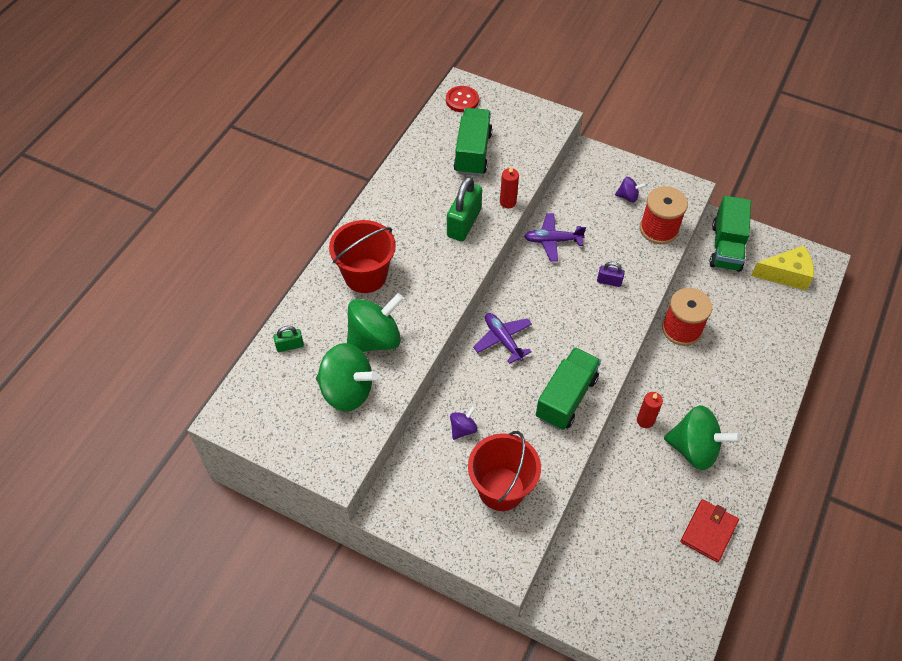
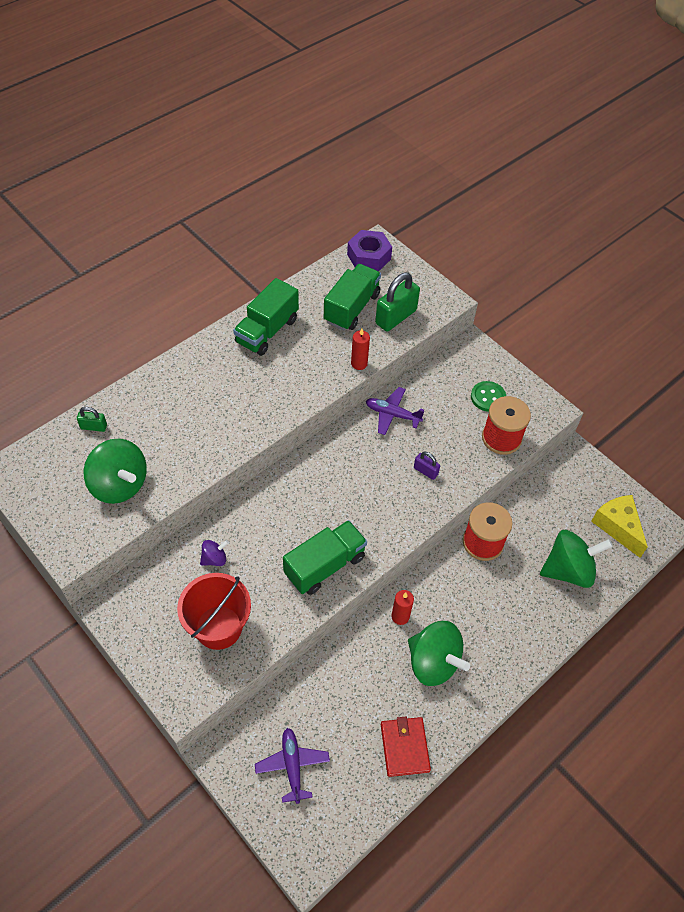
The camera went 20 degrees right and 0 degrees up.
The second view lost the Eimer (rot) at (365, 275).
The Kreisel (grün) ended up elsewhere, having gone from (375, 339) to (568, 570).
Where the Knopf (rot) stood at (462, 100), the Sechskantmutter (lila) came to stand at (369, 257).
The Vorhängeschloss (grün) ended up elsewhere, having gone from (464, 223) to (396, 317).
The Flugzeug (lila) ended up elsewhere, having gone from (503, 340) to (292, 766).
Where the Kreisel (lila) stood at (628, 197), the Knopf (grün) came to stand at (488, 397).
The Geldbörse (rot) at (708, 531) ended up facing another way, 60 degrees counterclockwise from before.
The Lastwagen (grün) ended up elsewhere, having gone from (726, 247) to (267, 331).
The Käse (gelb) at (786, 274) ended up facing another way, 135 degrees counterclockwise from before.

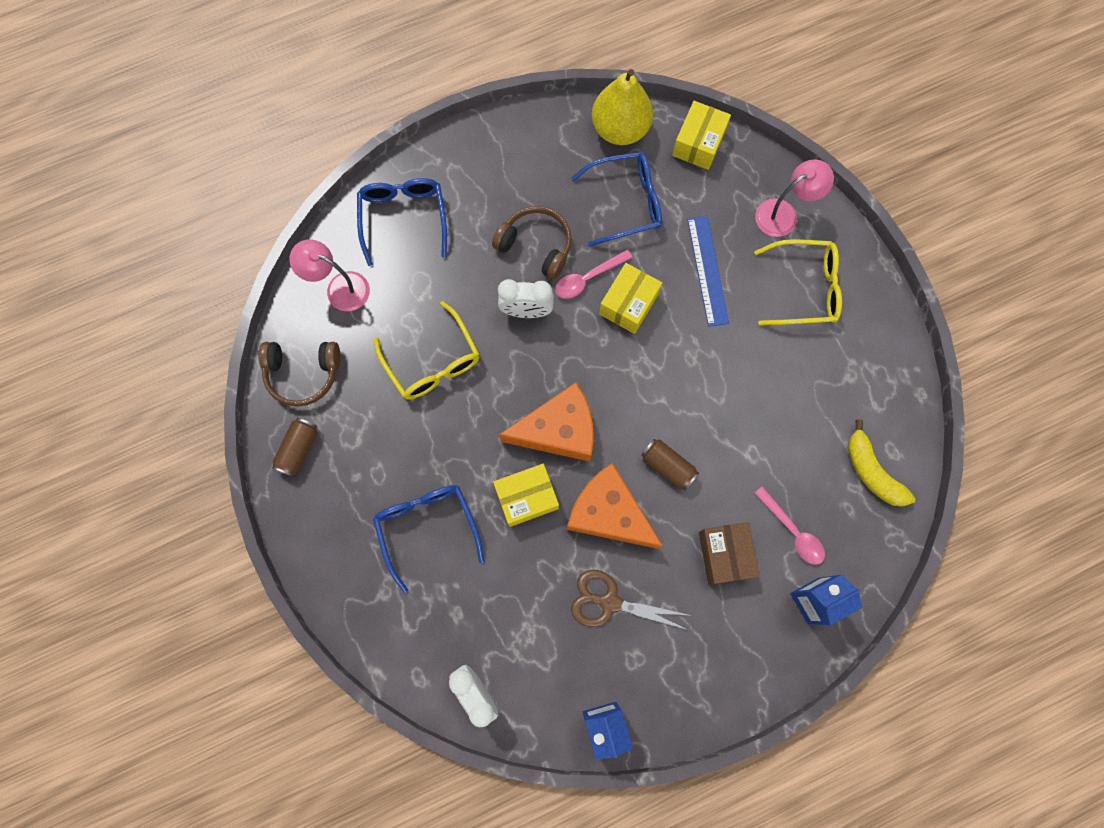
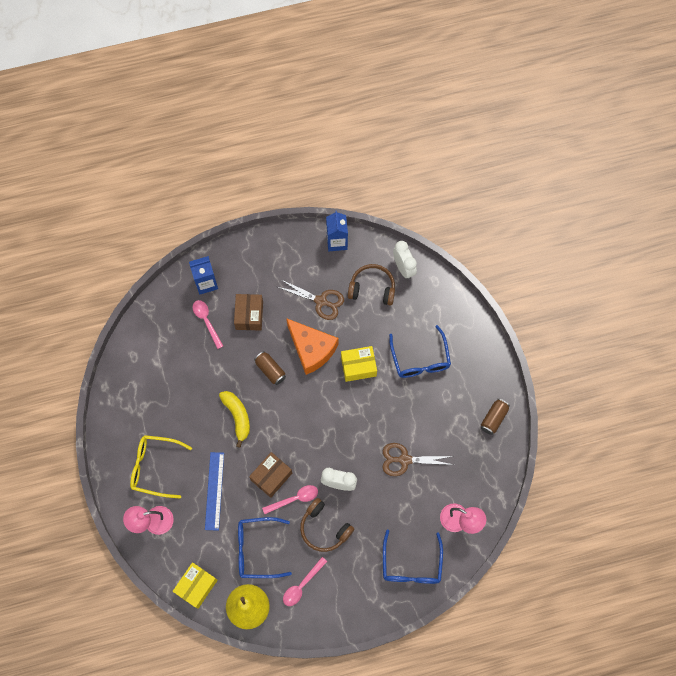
The camera went 170 degrees left and 5 degrees down.
The Kopfhörer (braun) ended up elsewhere, having gone from (303, 374) to (372, 288).
Where the Brille (gelb) stood at (432, 362), the Schere (braun) came to stand at (404, 460).
The second view lost the Käse (orange) at (558, 430).
What was the Schachtel (gelb) at (629, 304) turned into the Schachtel (braun) at (271, 476).
The Banane (gelb) ended up elsewhere, having gone from (871, 471) to (237, 417).
The second view gained the Löffel (rosa) at (302, 585).

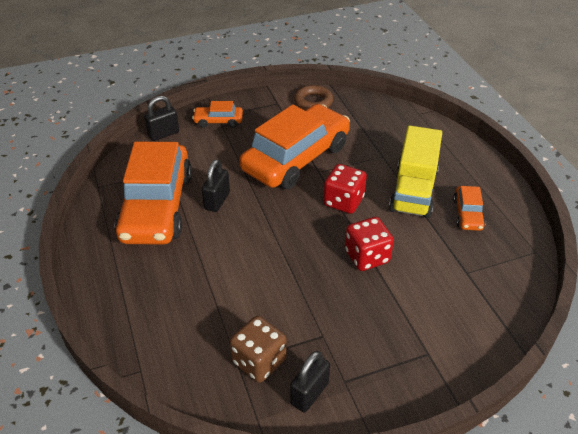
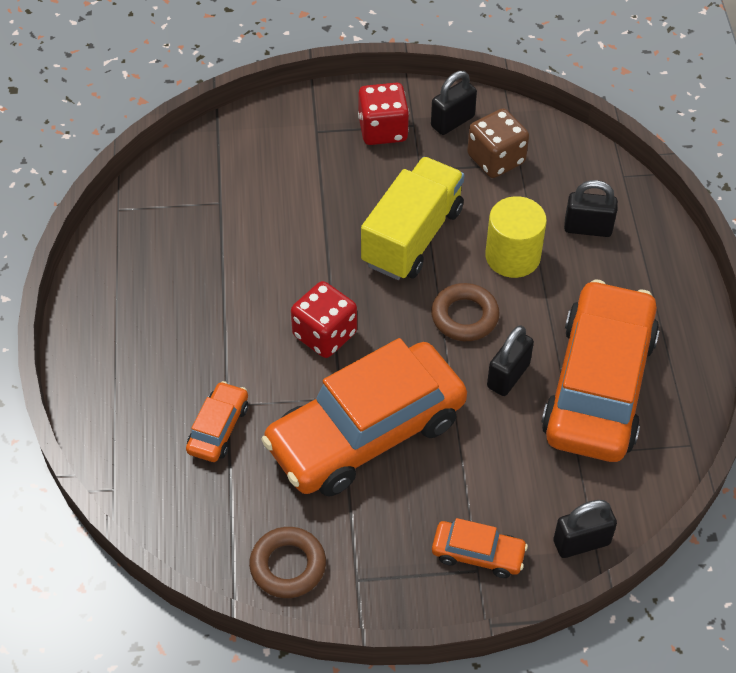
The camera went 165 degrees left and 10 degrees up.
The Spielwürfel (rot) ended up elsewhere, having gone from (367, 256) to (383, 130).
The Lastwagen (gelb) ended up elsewhere, having gone from (413, 191) to (412, 237).
The Auto (orange) ended up elsewhere, having gone from (467, 214) to (218, 428).
The second view gained the Ring (braun) at (464, 316).
The second view gained the Vollzylinder (gelb) at (512, 256).
The second view gained the Vorhängeschloss (schwarz) at (587, 228).

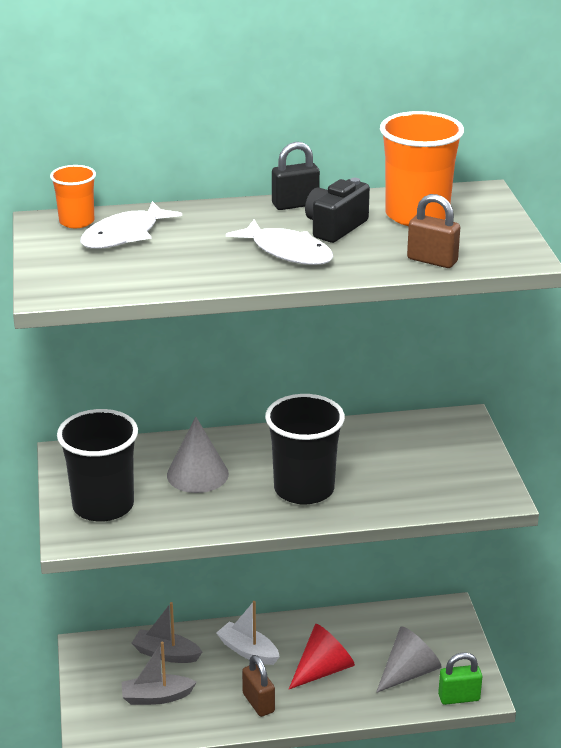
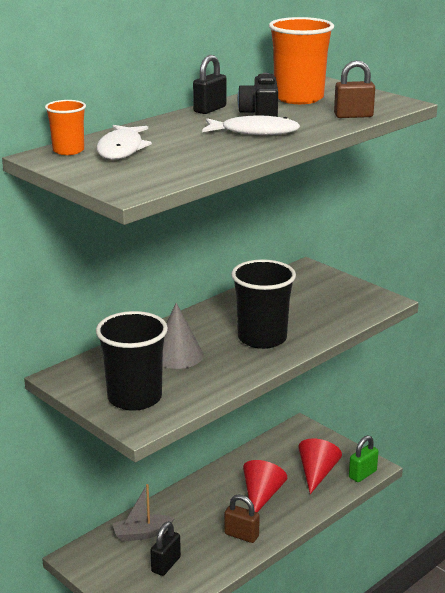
The camera went 35 degrees left and 5 degrees down.
Where the Boot (grau) stood at (156, 697), the Vorhängeschloss (schwarz) came to stand at (166, 564).
The second view lost the Boot (weiß) at (248, 651).
What was the Kegel (grau) at (409, 672) turned into the Kegel (rot) at (317, 473).

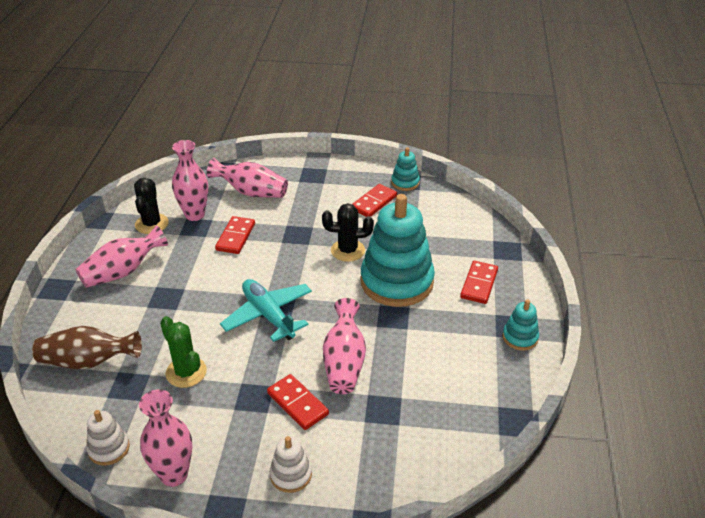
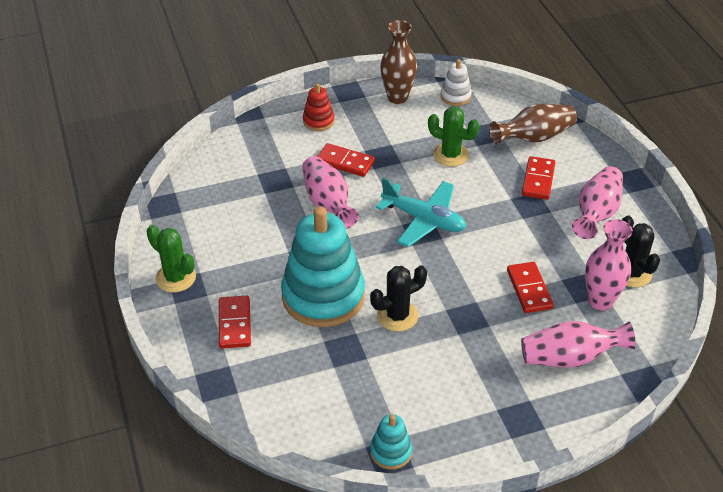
The camera went 155 degrees right and 5 degrees up.
What was the Vase (rosa) at (174, 475) turned into the Vase (braun) at (397, 97).
What was the Stapelspielzeug (weiß) at (291, 475) turned into the Stapelspielzeug (rot) at (318, 121).
The Dominostein (rot) ended up elsewhere, having gone from (373, 202) to (538, 180).
Where the Stapelspielzeug (türkis) stood at (520, 337), the Kaktus (grün) came to stand at (175, 278).

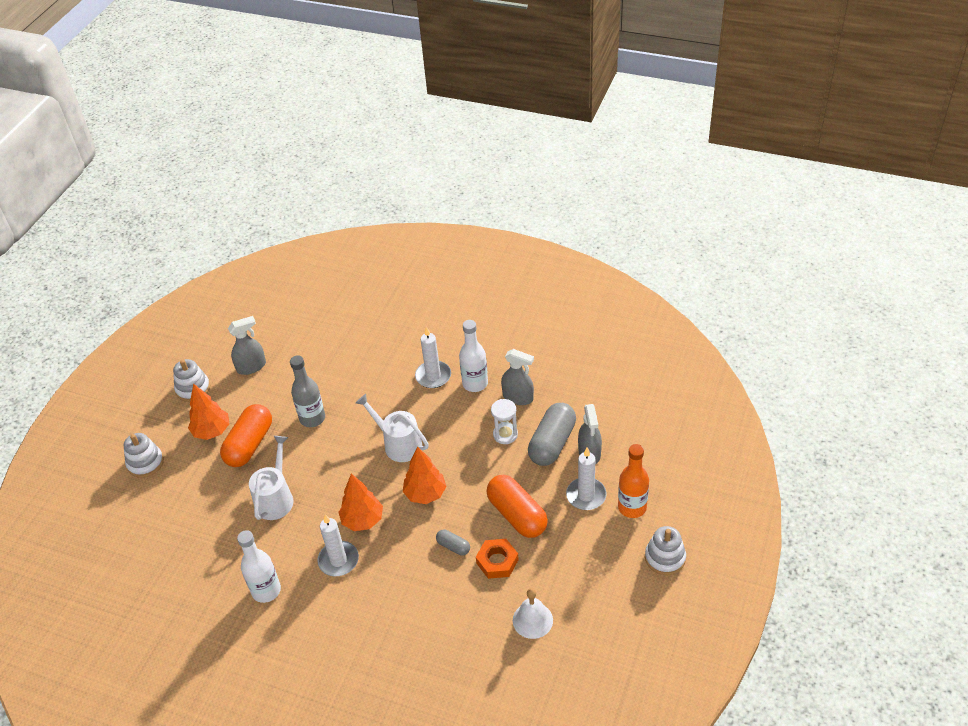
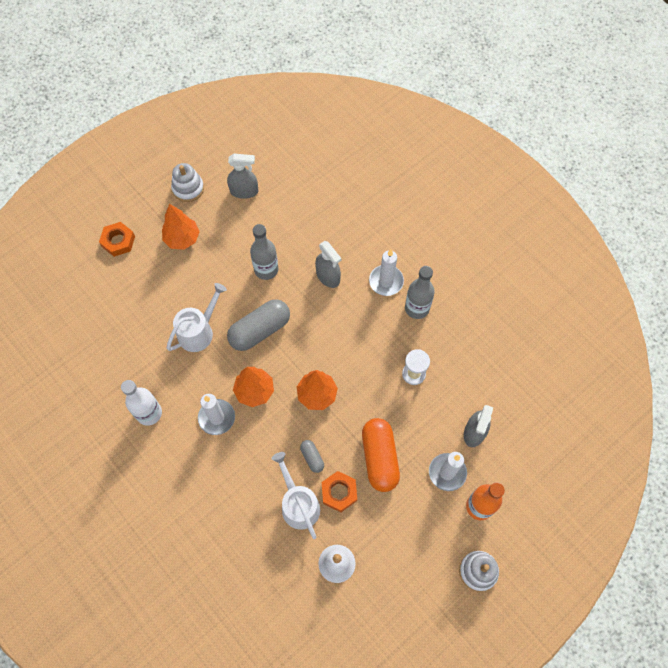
The camera went 25 degrees right and 20 degrees up.
Where the Stapelspielzeug (weiß) stood at (145, 463), the Sechskantmutter (orange) came to stand at (118, 241).
The second view lost the Kapsel (orange) at (249, 444).
The Gießkanne (weiß) ended up elsewhere, having gone from (399, 444) to (298, 504).
What was the Flasche (weiß) at (475, 383) turned into the Flasche (grau) at (417, 308).
The Sprühflasche (grau) ended up elsewhere, having gone from (518, 397) to (328, 276).
The Kapsel (grau) ended up elsewhere, having gone from (552, 443) to (260, 330).

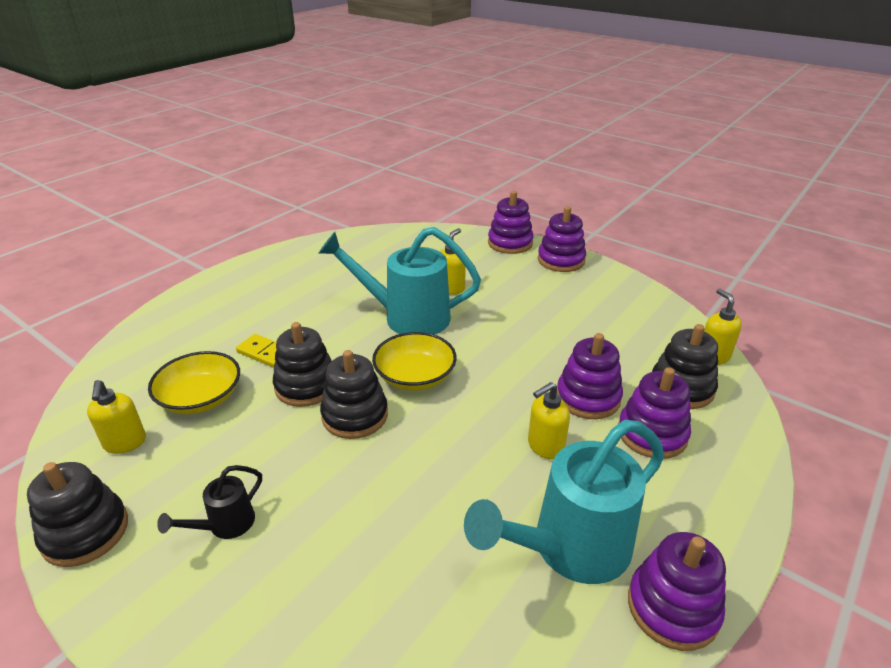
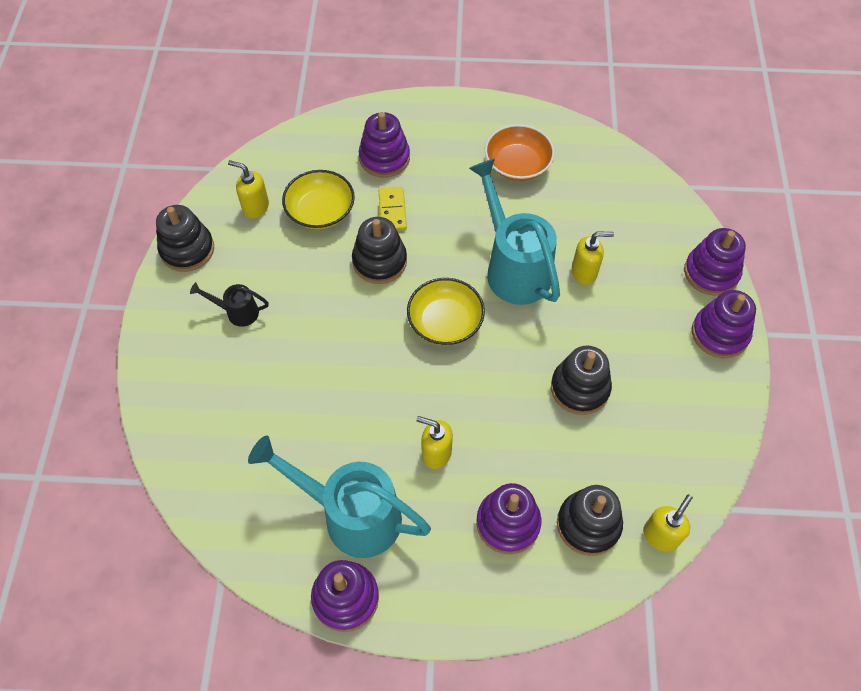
The camera went 55 degrees right and 25 degrees up.
The Seifenspender (gelb) at (125, 443) ended up facing another way, 75 degrees clockwise from before.
The Stapelspielzeug (schwarz) ended up elsewhere, having gone from (355, 415) to (580, 388).
The Stapelspielzeug (lila) ended up elsewhere, having gone from (588, 397) to (384, 158).
The second view gained the Schüssel (orange) at (517, 164).

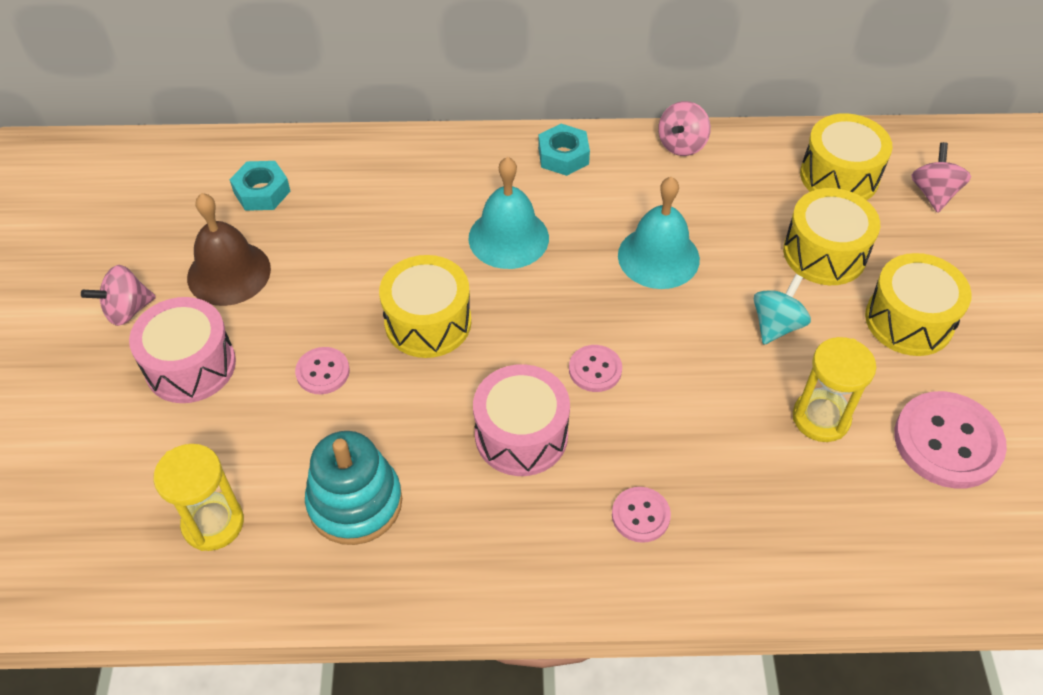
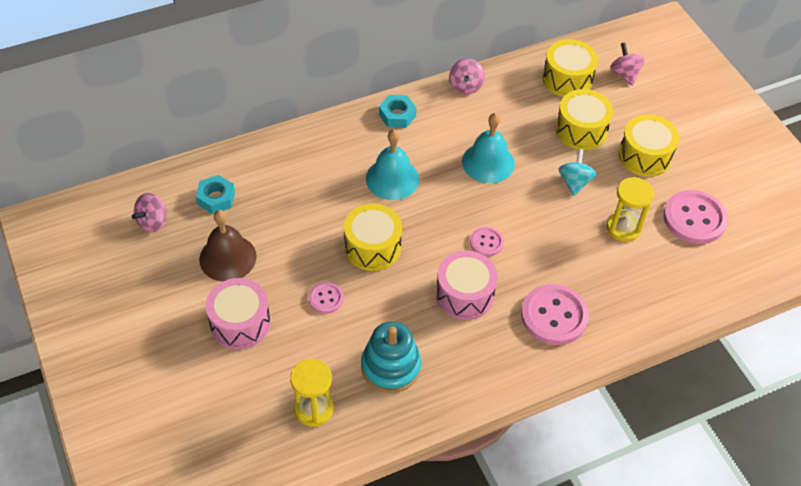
The camera went 25 degrees left and 0 degrees up.
The Kreisel (rosa) ended up elsewhere, having gone from (127, 310) to (153, 222).
The size of the Knopf (rosa) at (640, 515) changed by a factor of 1.89.

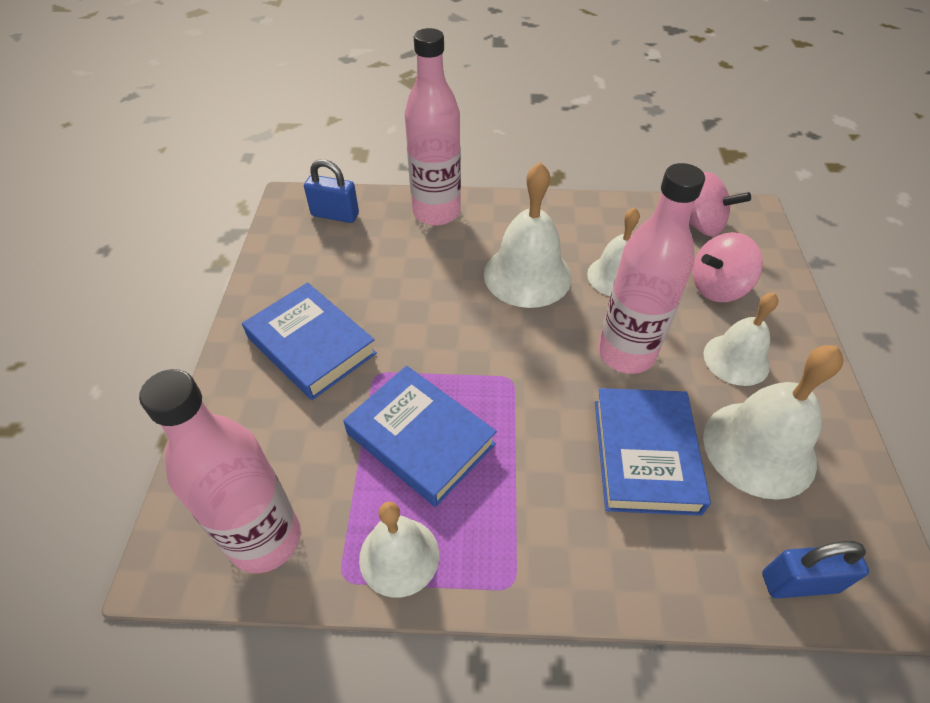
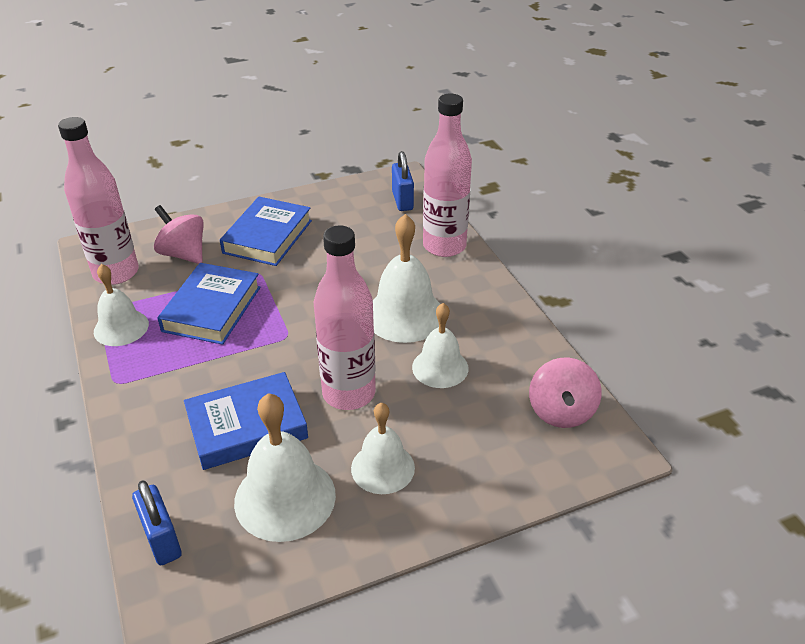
The camera went 65 degrees right and 10 degrees down.
The Kreisel (rosa) ended up elsewhere, having gone from (717, 287) to (183, 254).

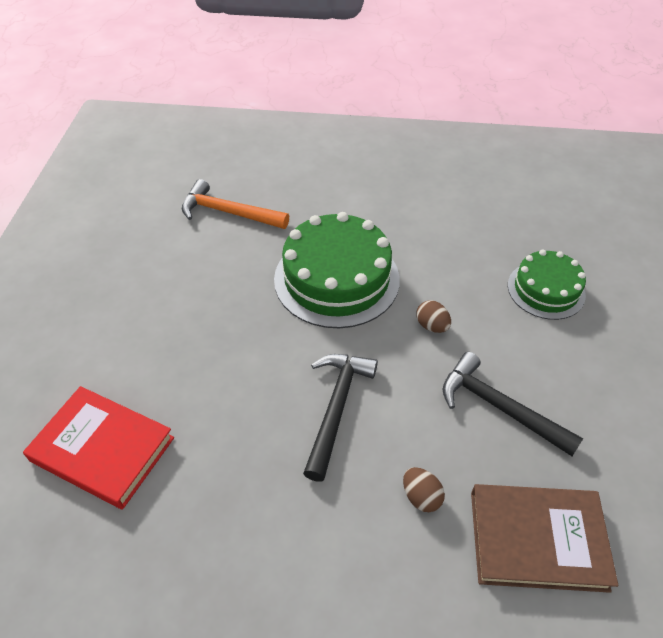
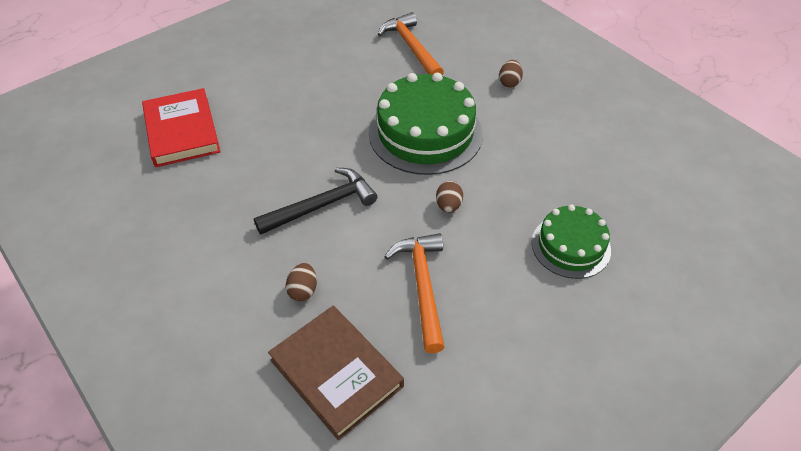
The camera went 45 degrees right and 0 degrees up.
What was the Hammer (schwarz) at (498, 406) turned into the Hammer (orange) at (422, 286).
The second view gained the Ei (braun) at (509, 82).

